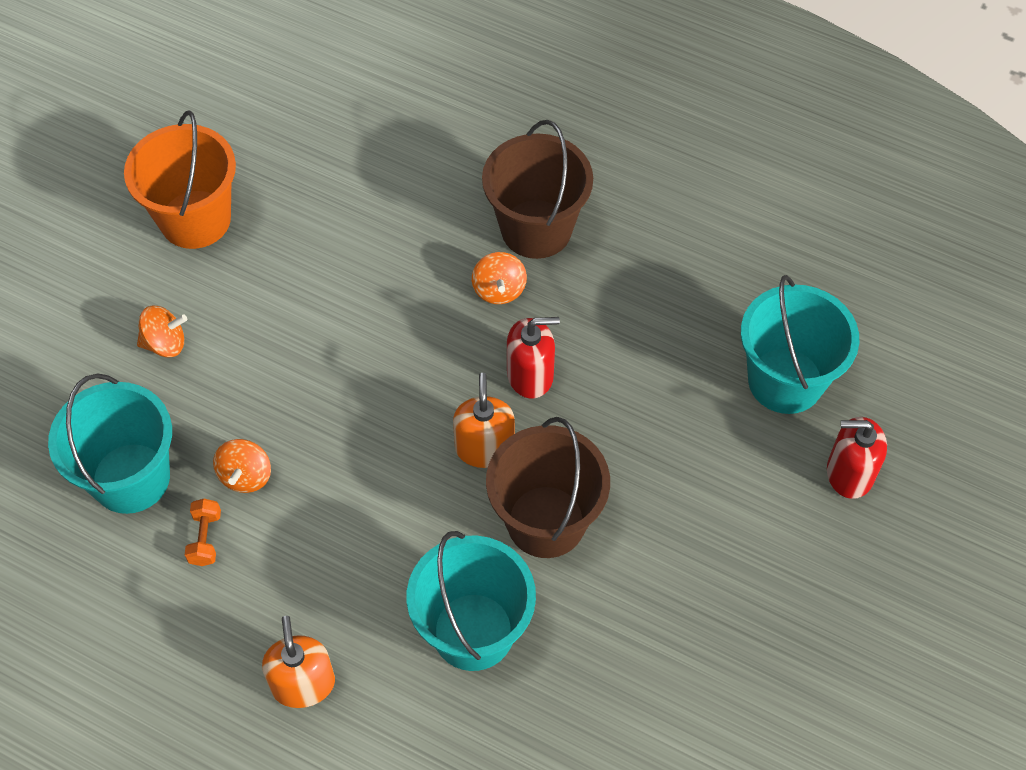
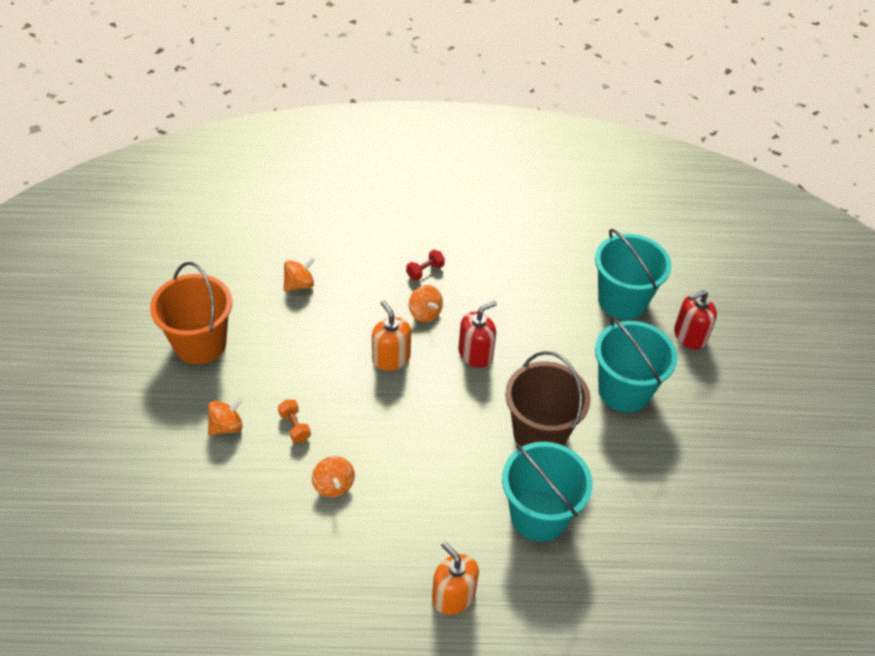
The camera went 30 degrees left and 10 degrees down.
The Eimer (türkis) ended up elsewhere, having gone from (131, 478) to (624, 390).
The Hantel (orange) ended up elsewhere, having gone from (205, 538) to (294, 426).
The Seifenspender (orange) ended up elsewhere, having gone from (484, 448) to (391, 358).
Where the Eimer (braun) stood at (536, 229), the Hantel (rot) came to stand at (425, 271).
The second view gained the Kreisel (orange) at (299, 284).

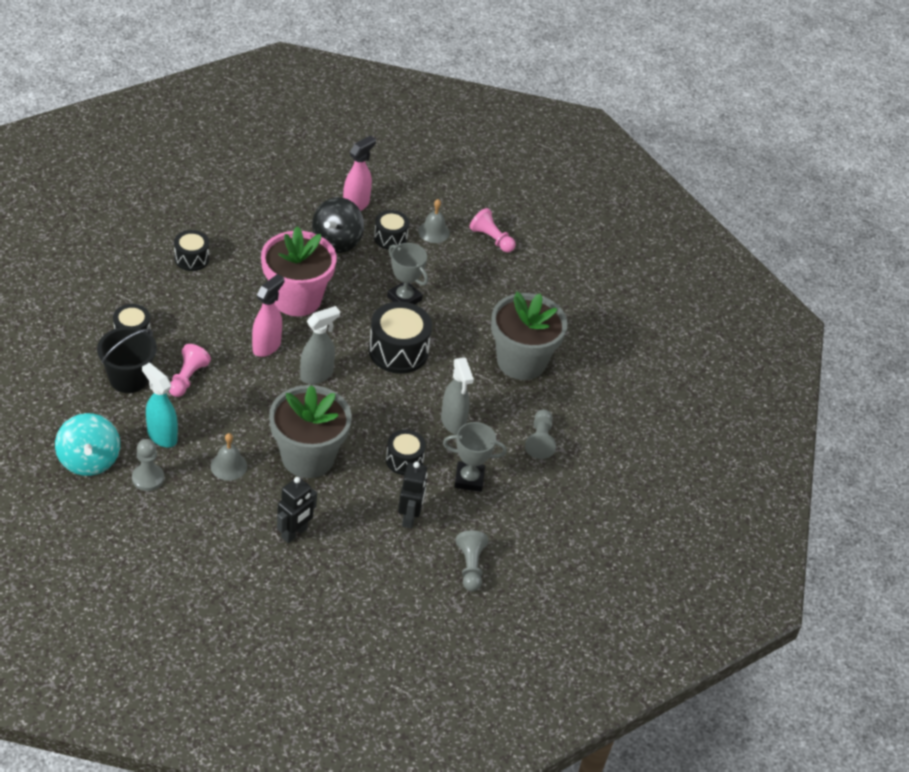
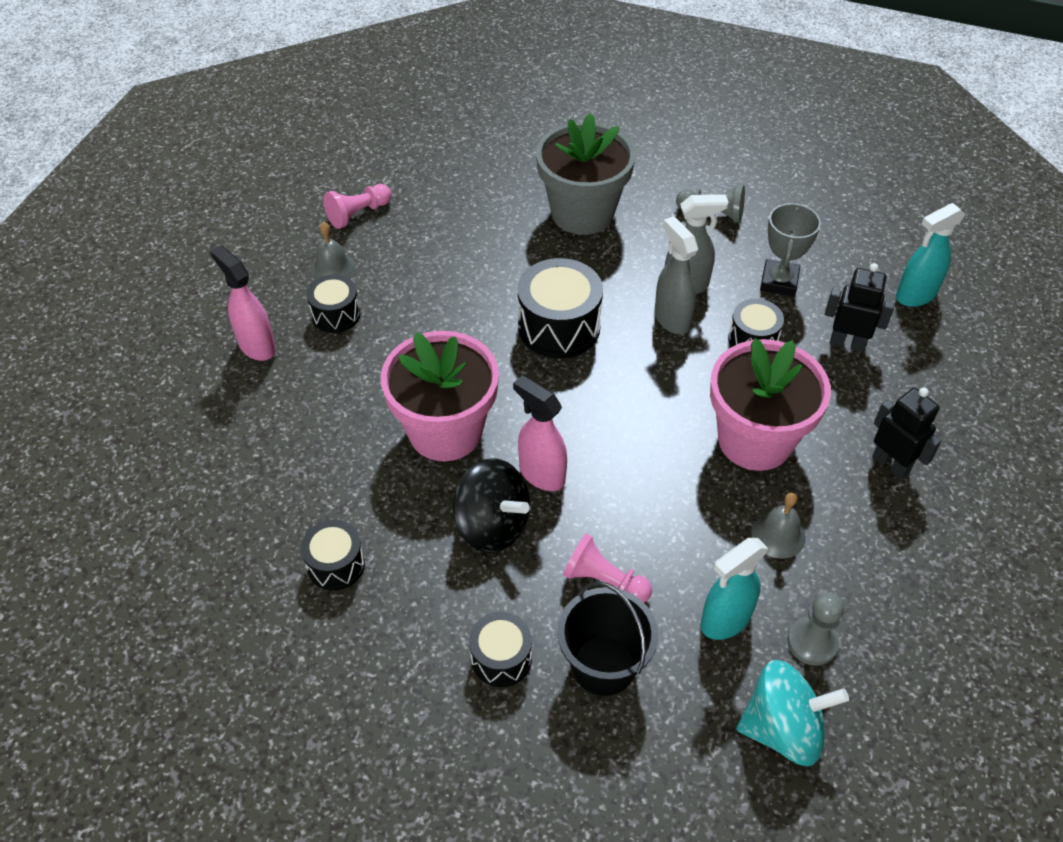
The camera went 75 degrees left and 5 degrees up.
What was the Blumentopf (grau) at (308, 457) turned into the Blumentopf (rosa) at (755, 440).
The Sprühflasche (grau) ended up elsewhere, having gone from (317, 375) to (671, 319).
The Kreisel (schwarz) ended up elsewhere, having gone from (337, 241) to (492, 525).
The second view lost the Pokal (grau) at (404, 298).
Where the Bauer (grau) stood at (470, 567), the Sprühflasche (türkis) came to stand at (915, 295).

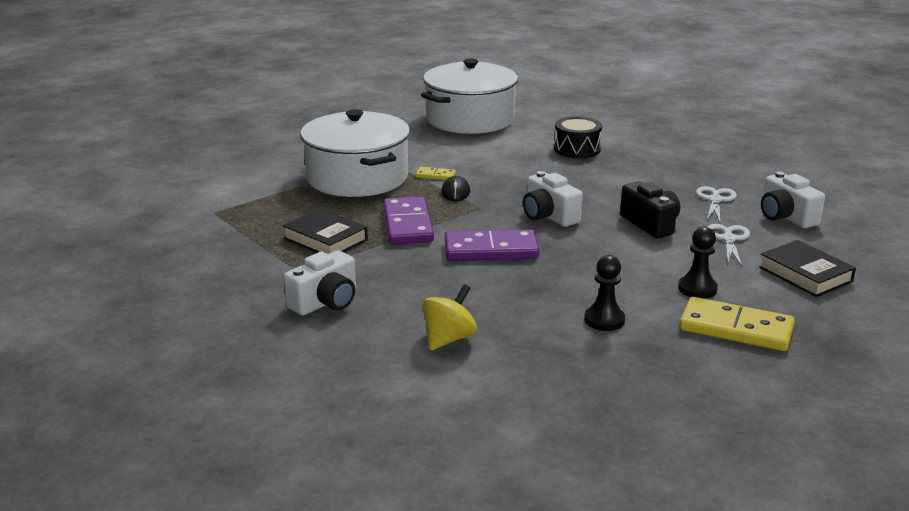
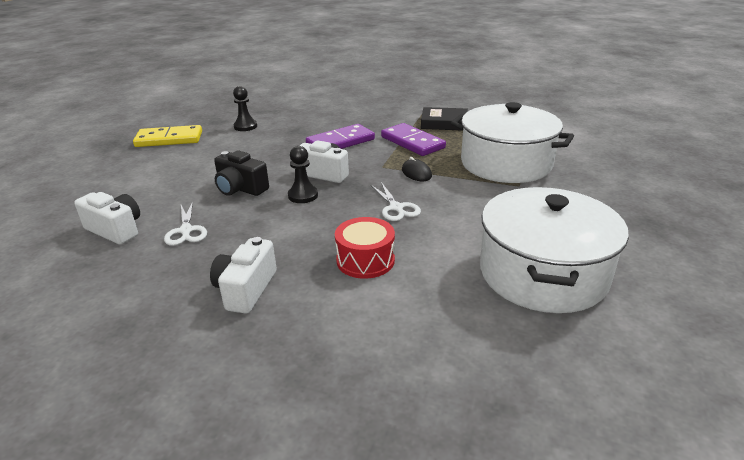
The camera went 150 degrees right and 5 degrees up.
The Kamera (weiß) ended up elsewhere, having gone from (326, 302) to (246, 289).
The second view lost the Dominostein (gelb) at (435, 175).
The second view lost the Kreisel (gelb) at (449, 339).
What was the Trommel (schwarz) at (577, 149) turned into the Trommel (rot) at (365, 260).
The Bauer (schwarz) ended up elsewhere, having gone from (697, 289) to (303, 195).
The Schere (weiß) ended up elsewhere, having gone from (729, 239) to (396, 208).
The second view lost the Buch (schwarz) at (805, 274).

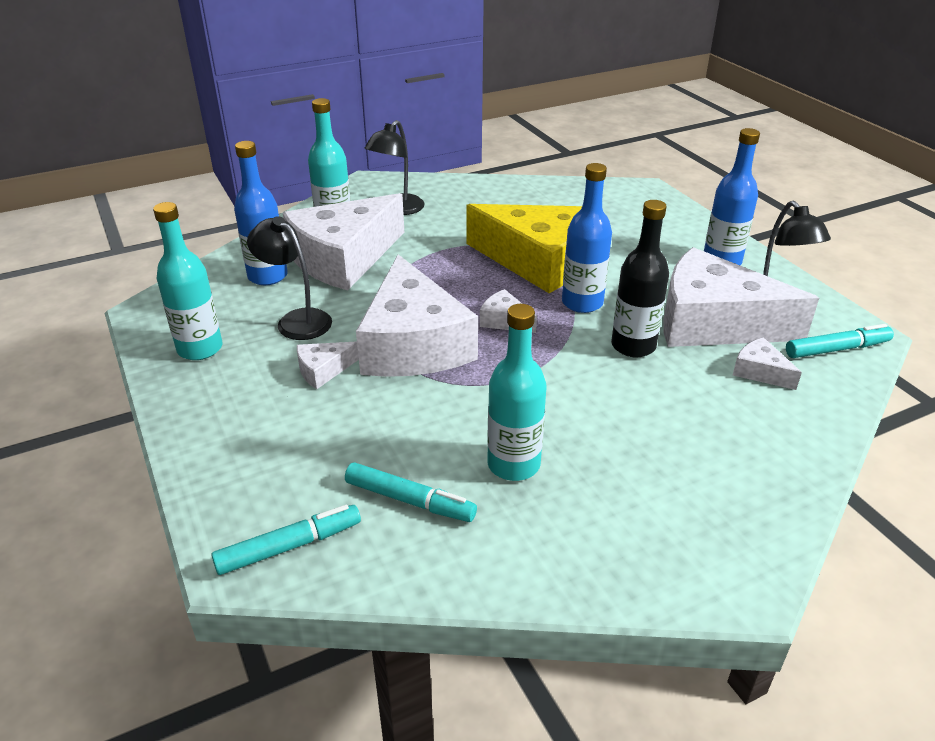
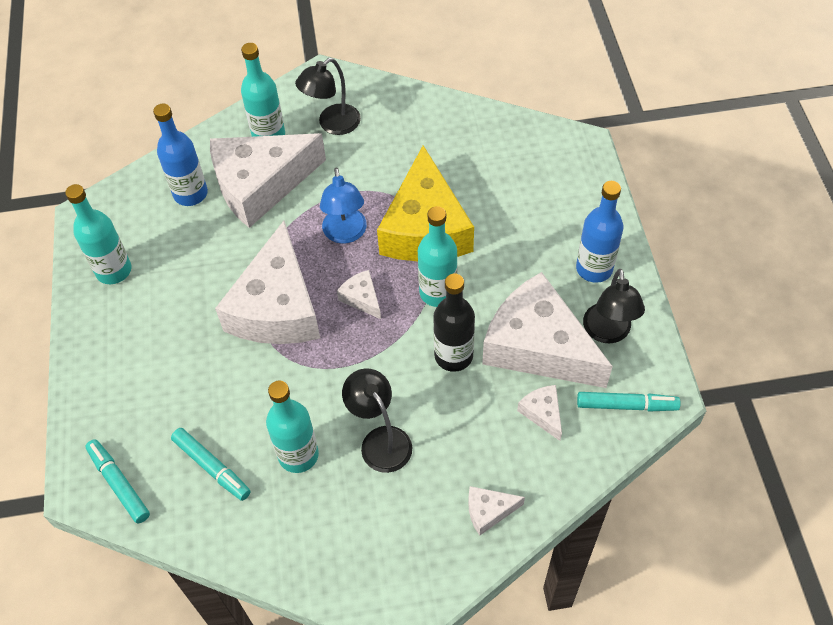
The camera went 20 degrees right and 20 degrees up.
The Filzstift (türkis) at (289, 546) ended up facing another way, 120 degrees counterclockwise from before.
The Lampe (schwarz) ended up elsewhere, having gone from (296, 320) to (380, 440).
The Käse (weiß) ended up elsewhere, having gone from (323, 370) to (489, 511).
The Käse (gelb) at (537, 261) ended up facing another way, 45 degrees clockwise from before.
What was the Flasche (blau) at (582, 303) turned into the Flasche (türkis) at (438, 292).
The second view gained the Lampe (blau) at (345, 234).

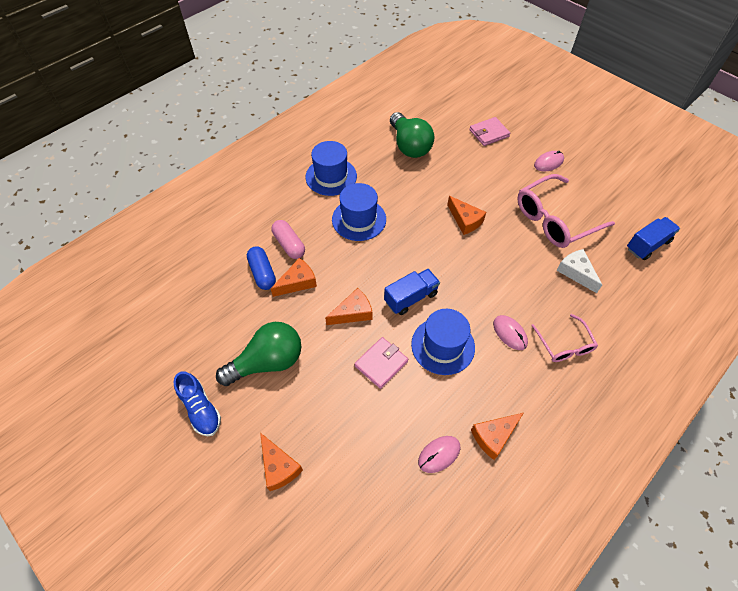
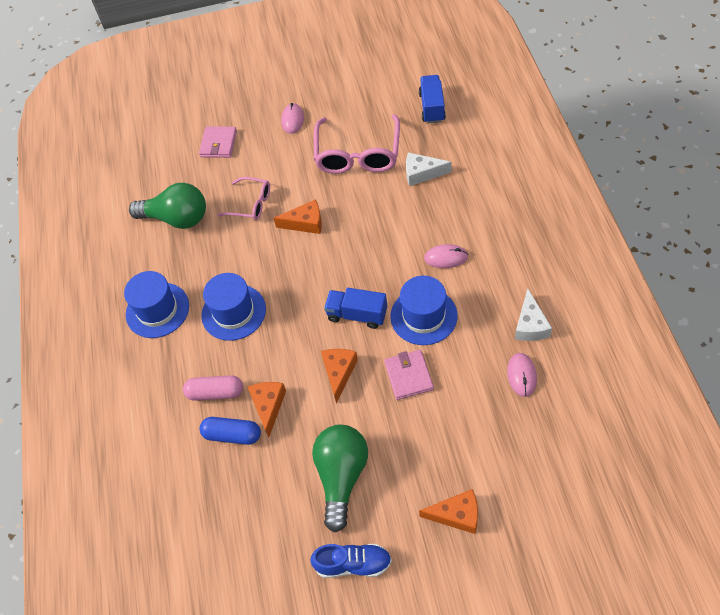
The camera went 50 degrees left and 0 degrees up.
The Lastwagen (blau) at (411, 298) ended up facing another way, 75 degrees counterclockwise from before.
What was the Käse (orange) at (494, 436) turned into the Käse (weiß) at (530, 325).
The Brille (rosa) ended up elsewhere, having gone from (564, 344) to (250, 204).

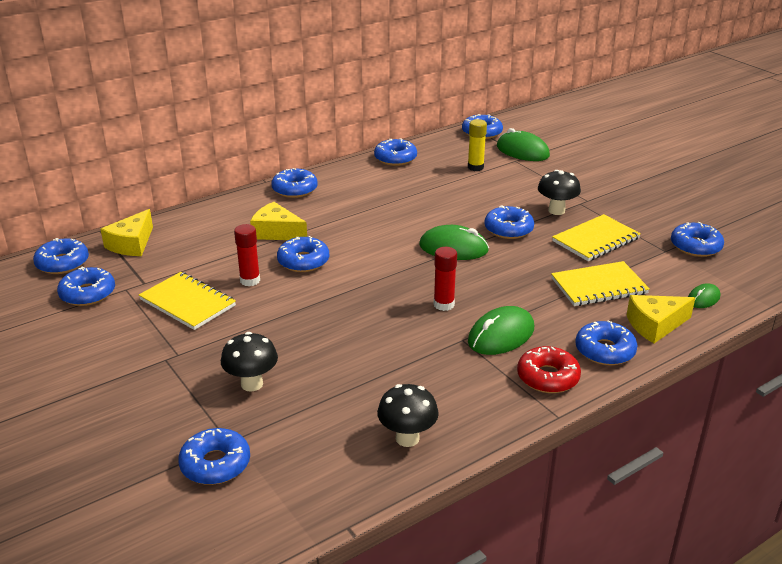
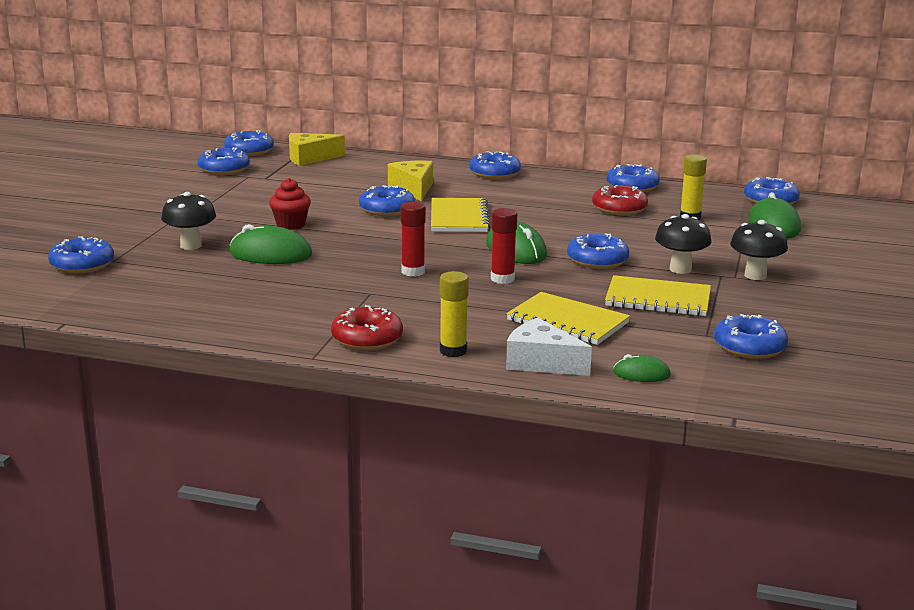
The camera went 50 degrees right and 10 degrees down.
The Notizbuch (gelb) ended up elsewhere, having gone from (187, 303) to (459, 218).
The Klebestift (rot) ended up elsewhere, having gone from (250, 280) to (502, 279).
The Pilz (schwarz) ended up elsewhere, having gone from (407, 438) to (755, 275).
The Computermaus (grün) ended up elsewhere, having gone from (501, 335) to (270, 254).
Where the Donut (blau) stood at (604, 350), the Klebestift (gelb) came to stand at (453, 351).
What was the Käse (gelb) at (655, 325) turned into the Käse (weiß) at (541, 362).
The second view gained the Muffin (rot) at (290, 225).
The second view gained the Donut (rot) at (619, 208).

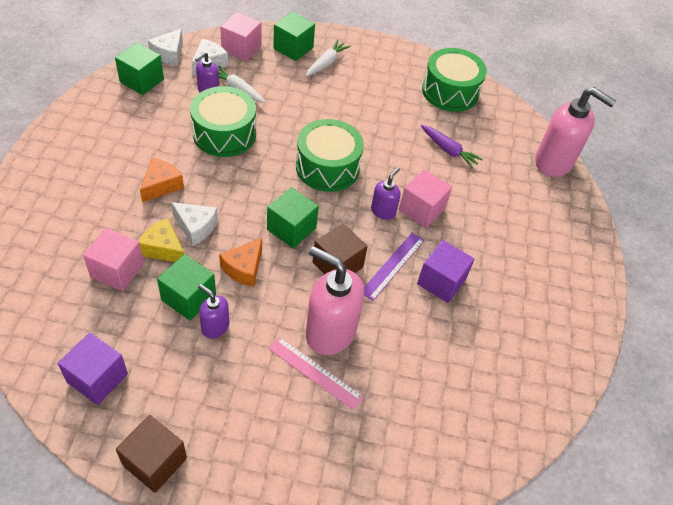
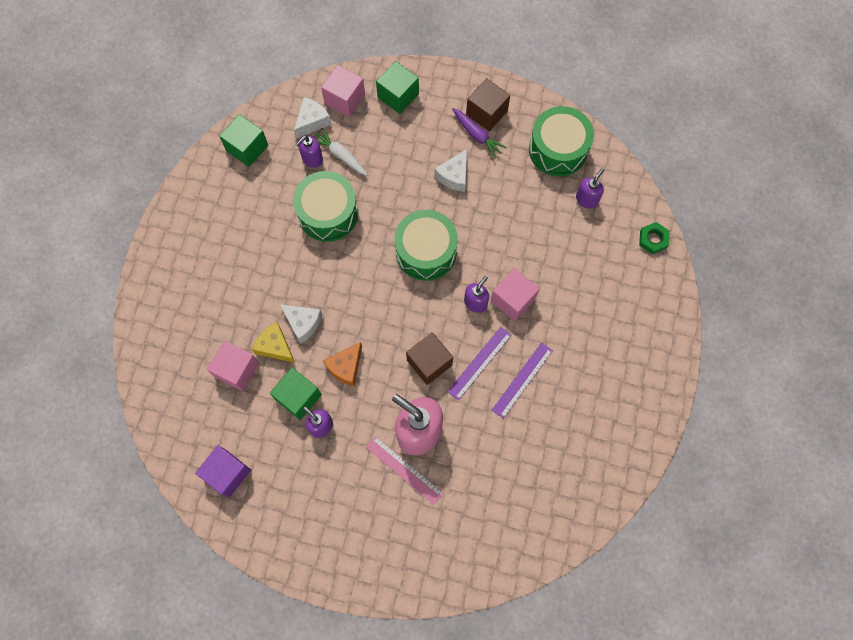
The camera went 10 degrees right and 20 degrees up.
The Kubus (braun) ended up elsewhere, having gone from (155, 461) to (486, 113).
The second view lost the Käse (orange) at (161, 185).
The Käse (weiß) ended up elsewhere, having gone from (169, 54) to (454, 176).
The second view lost the Kubus (grün) at (291, 229).
The second view lost the Karotte (weiß) at (326, 63).
Where the Kubus (lila) stood at (441, 282), the Lineal (lila) came to stand at (522, 380).
The Karotte (lila) ended up elsewhere, having gone from (448, 150) to (477, 135).
Where the Seifenspender (rosa) stood at (554, 162), the Sechskantmutter (grün) came to stand at (653, 239).
The second view gained the Seifenspender (lila) at (587, 199).

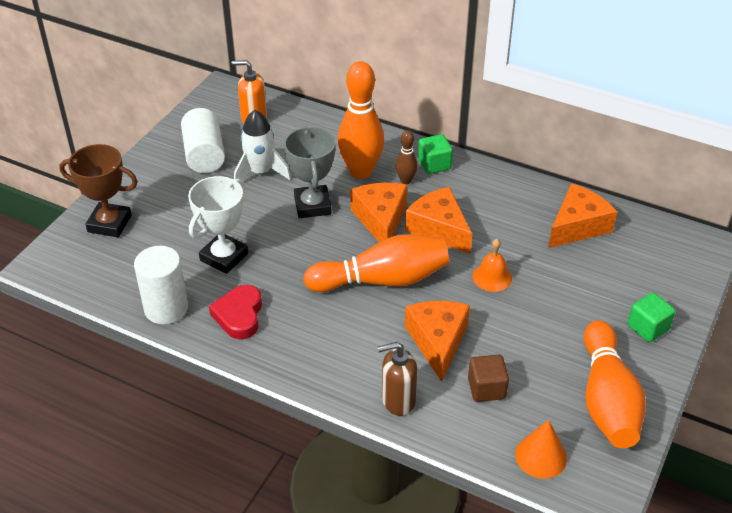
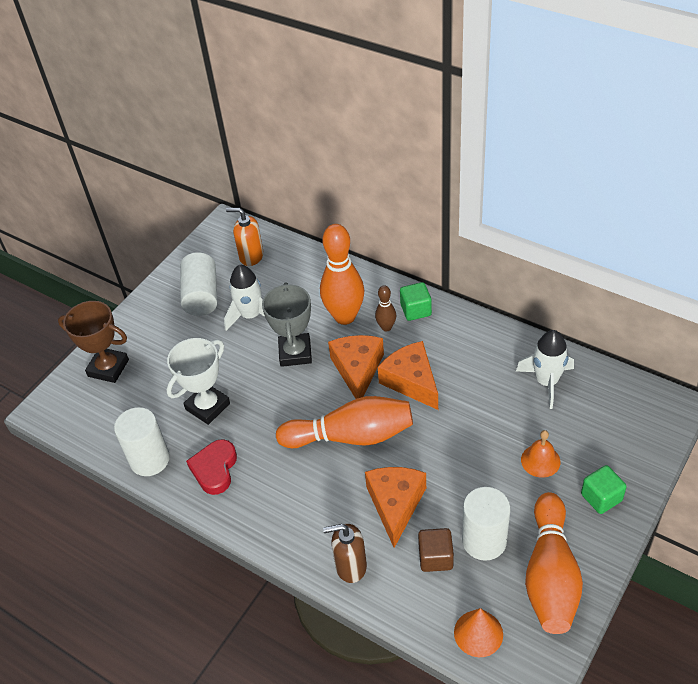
The camera went 10 degrees right and 5 degrees up.
The Glocke (orange) ended up elsewhere, having gone from (492, 277) to (540, 460).
Where the Käse (orange) stood at (577, 226), the Rakete (weiß) came to stand at (546, 382).
The second view gained the Vollzylinder (weiß) at (484, 541).

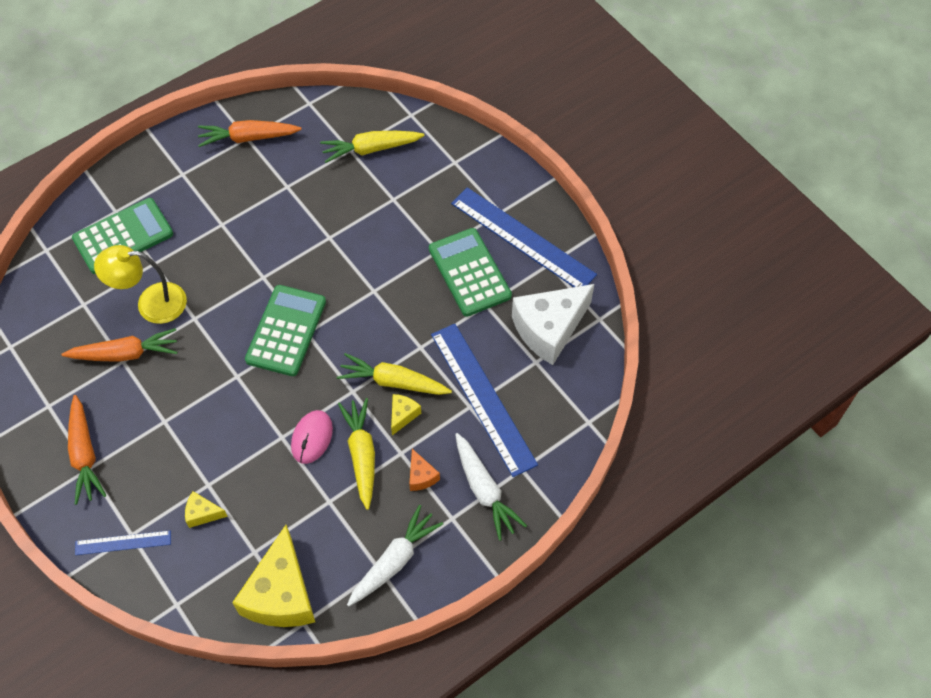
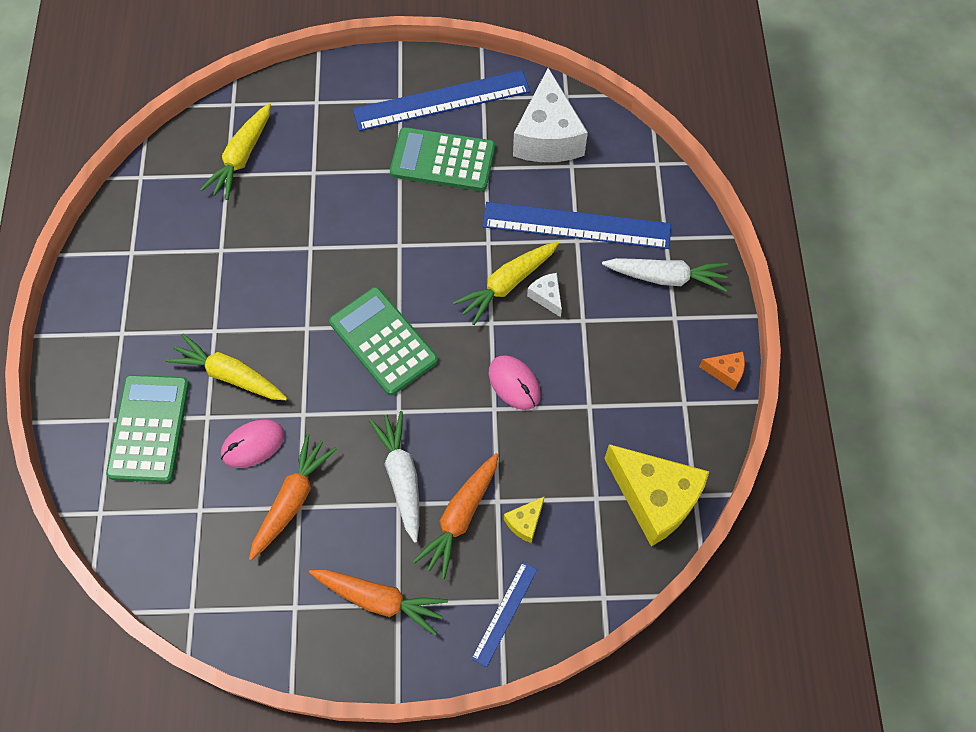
The camera went 55 degrees left and 5 degrees up.
Where the Lampe (gelb) stood at (151, 303), the Computermaus (rosa) came to stand at (253, 444).
The Karotte (orange) ended up elsewhere, having gone from (248, 138) to (460, 517).
The Karotte (gelb) ended up elsewhere, having gone from (361, 455) to (230, 375).
The Karotte (weiß) ended up elsewhere, having gone from (394, 561) to (401, 477).
What was the Käse (gelb) at (403, 415) turned into the Käse (weiß) at (547, 297).
The Käse (orange) ended up elsewhere, having gone from (421, 476) to (725, 372).

